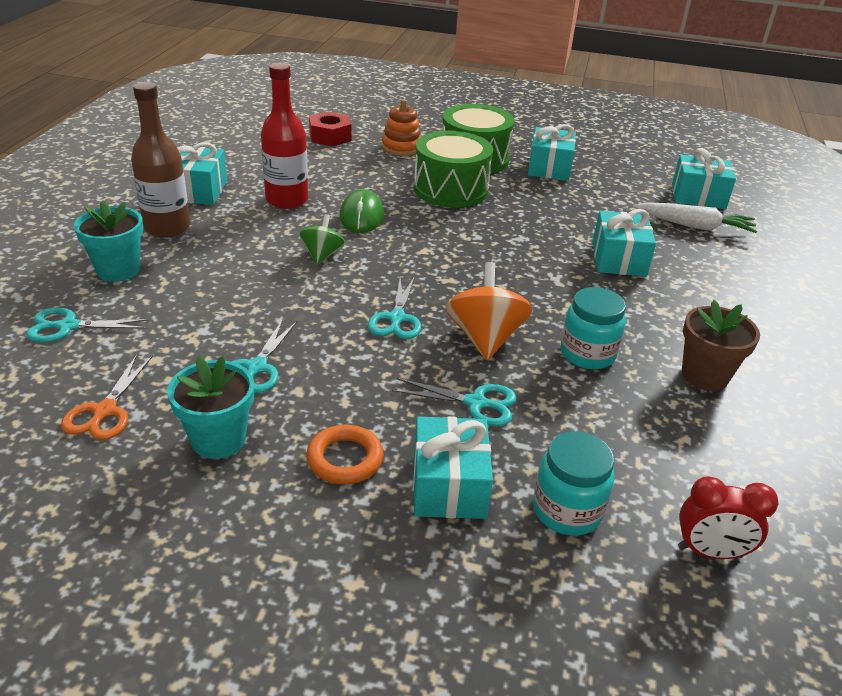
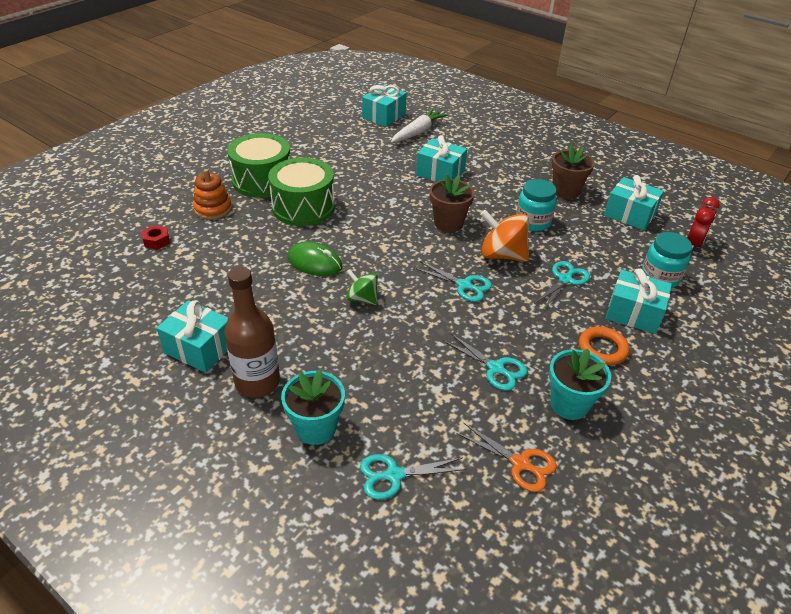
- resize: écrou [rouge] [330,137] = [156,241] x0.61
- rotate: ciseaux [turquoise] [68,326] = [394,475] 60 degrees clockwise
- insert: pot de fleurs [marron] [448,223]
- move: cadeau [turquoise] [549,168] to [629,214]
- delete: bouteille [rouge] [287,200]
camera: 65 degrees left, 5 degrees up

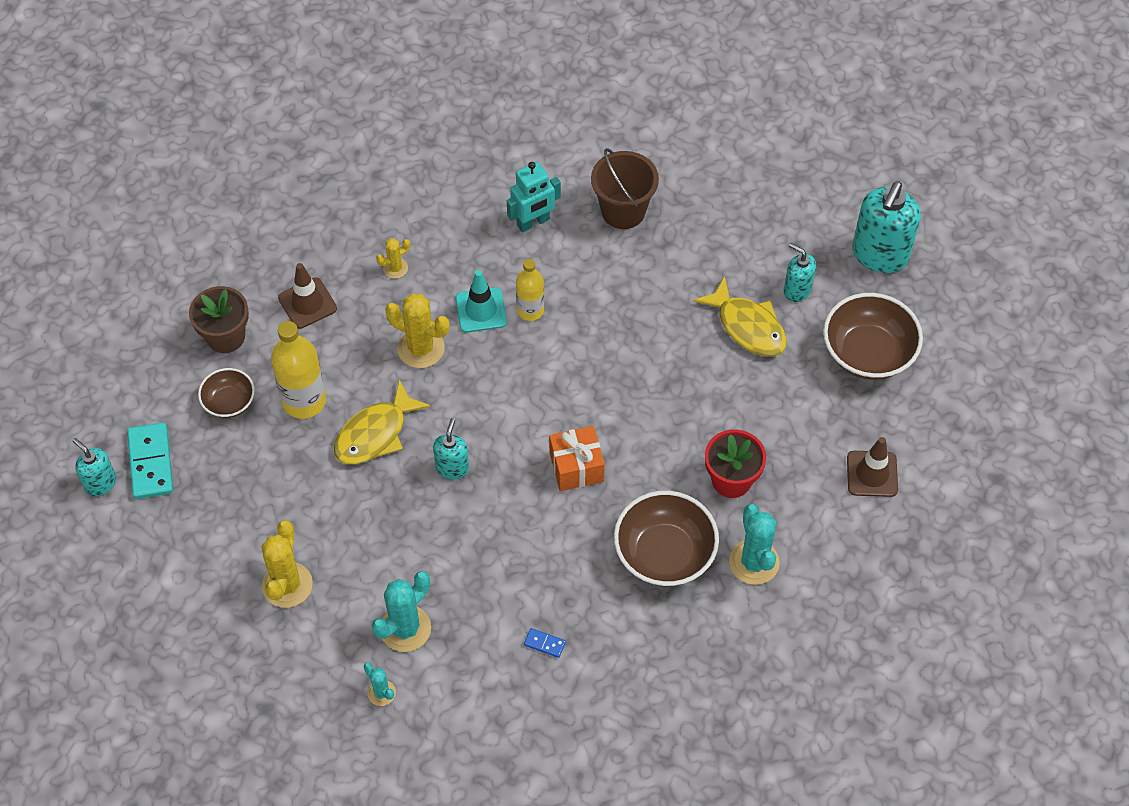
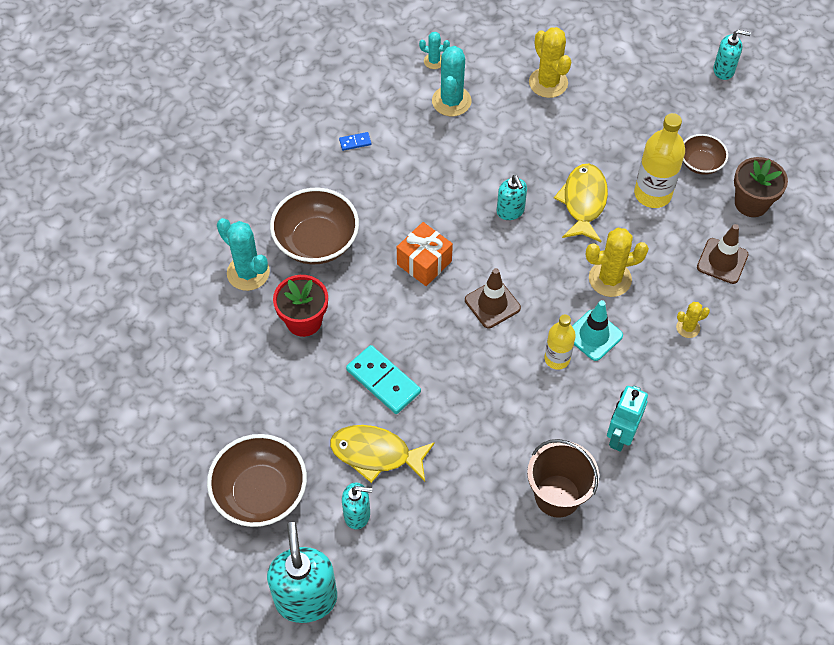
- move: domino [turquoise] [151,462] to [383,381]
- move: cône de chantier [marron] [872,474] to [492,304]
- rotate: cactus [jaune] [395,268] = [688,328] 45 degrees clockwise
camera: 145 degrees right, 0 degrees up

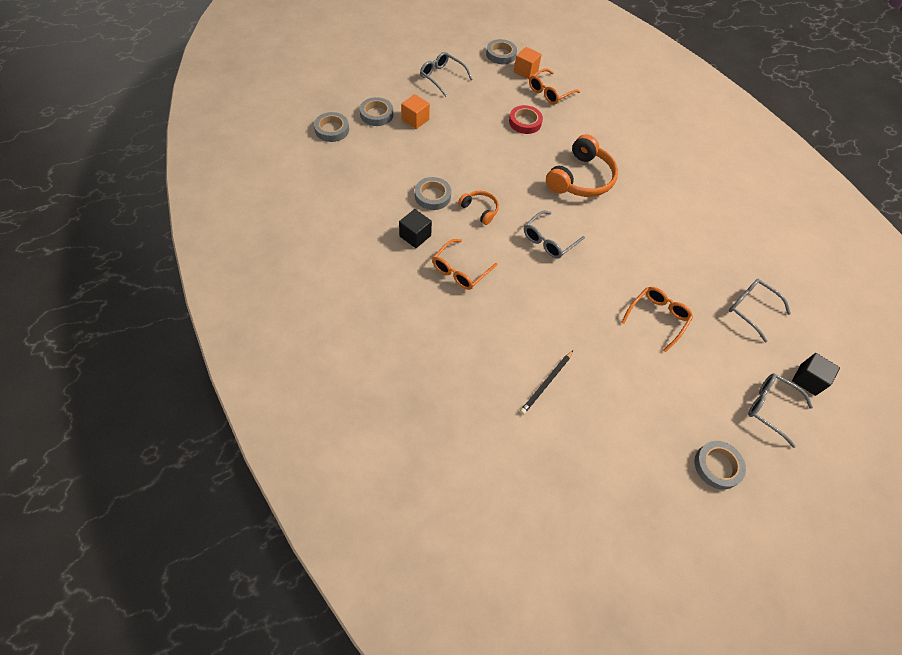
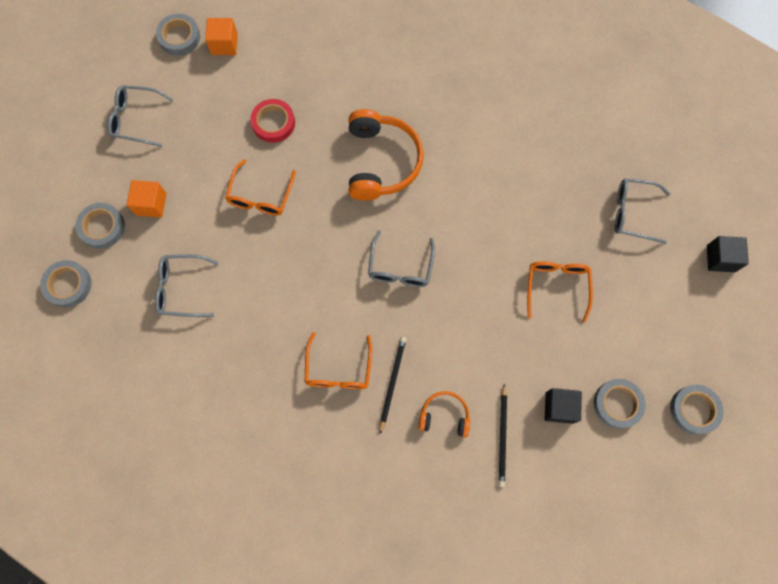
- move: lunettes [gris] [770,408] to [182,288]
- move: lunettes [orange] [549,92] to [260,196]
- insert: crayon [noir] [392,382]
- move: casque audio [orange] [480,210] to [444,415]
- move: cube [noir] [415,236] to [559,407]
- move: ruban adhésif [gris] [432,196] to [617,404]
camera: 30 degrees left, 15 degrees up

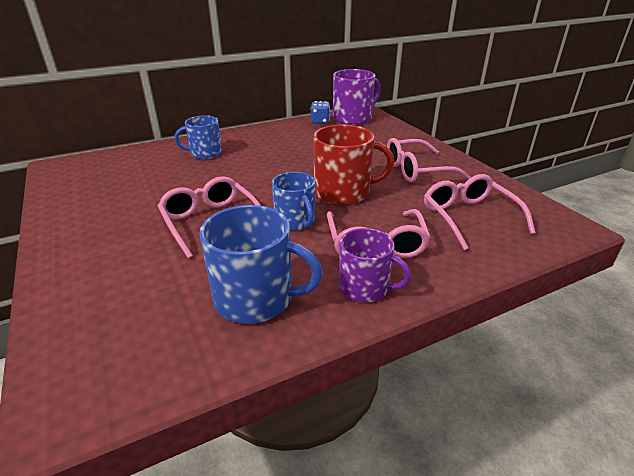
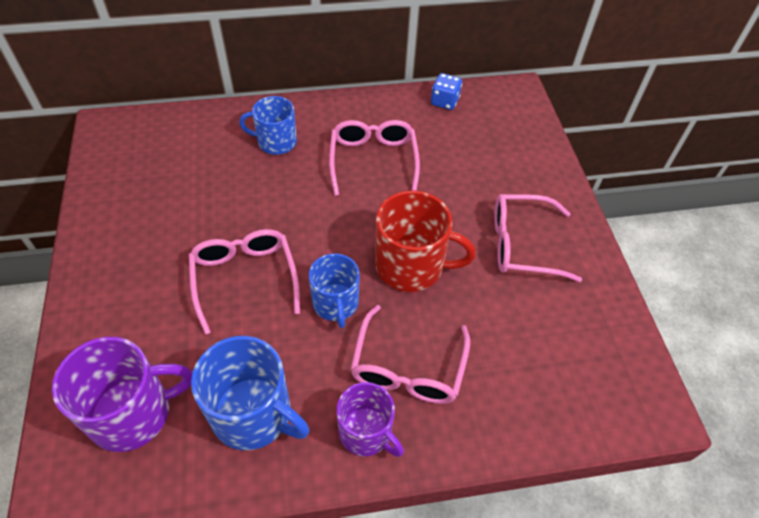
- move: tasse [violet] [353,118] to [132,413]
- move: lunettes [rose] [469,217] to [373,161]
camera: 15 degrees right, 20 degrees up

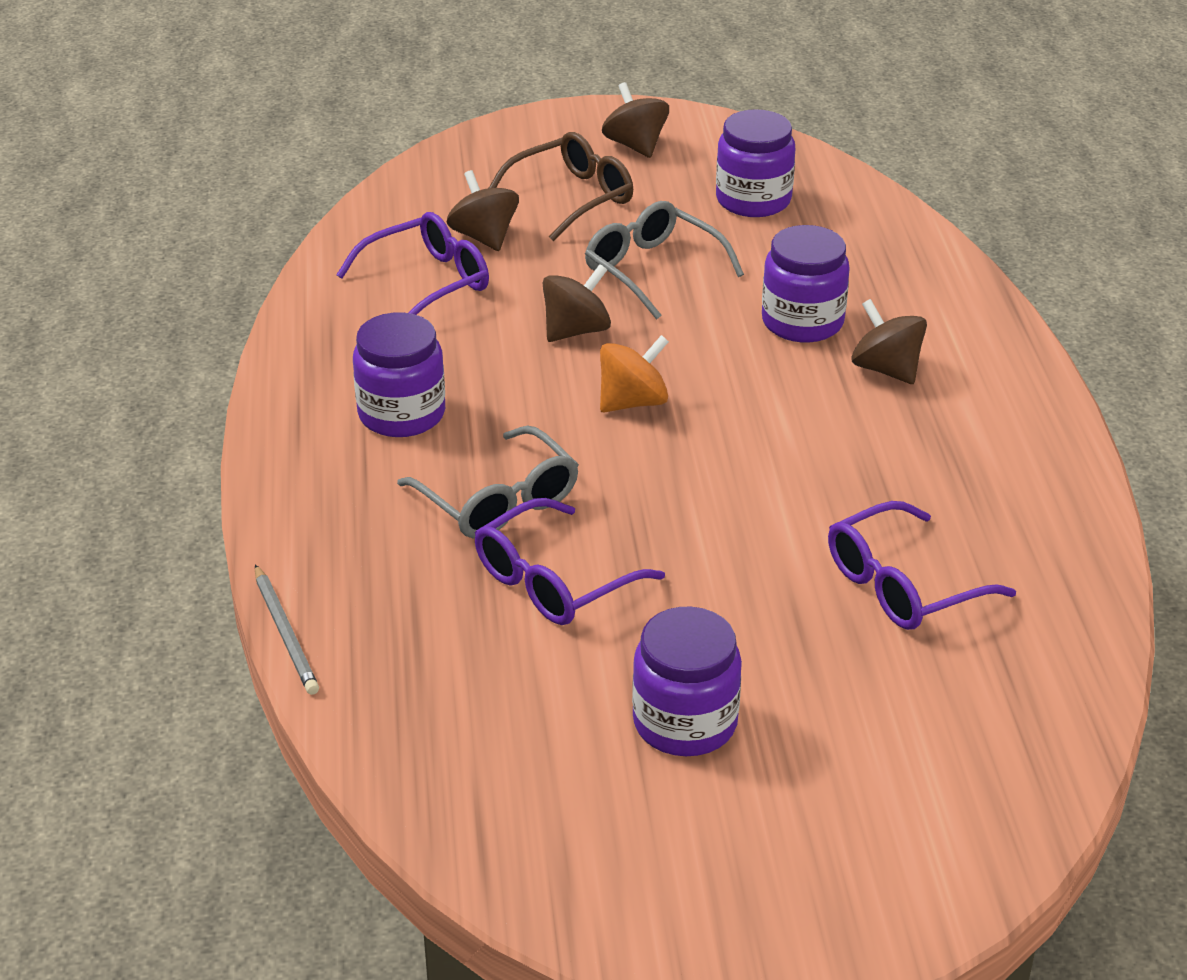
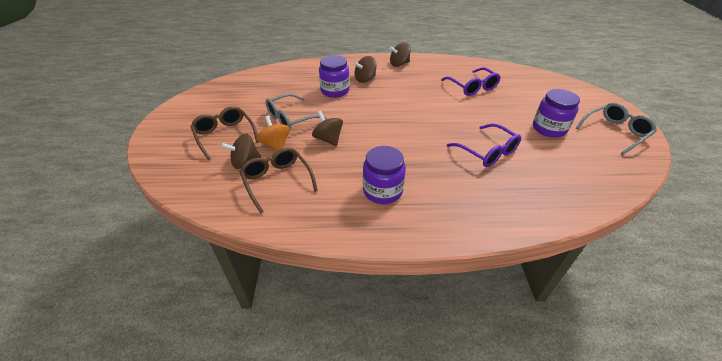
- recolor: lunettes [violet] [427,282] to lunettes [marron] [277,181]
- move: toupie [orange] [633,402] to [275,145]
- move: toupie [marron] [635,145] to [399,64]
- move: lunettes [gris] [498,501] to [615,132]
- delete: crayon [gris] [285,633]
- delete: bocal [violet] [753,200]
camera: 85 degrees left, 5 degrees up

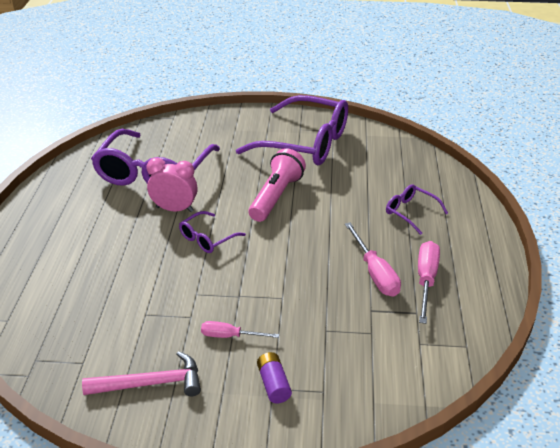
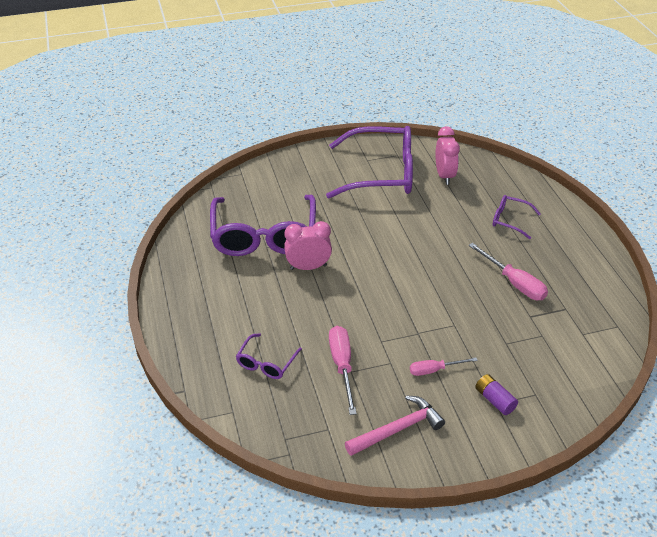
- move: lunettes [violet] [207,238] to [266,363]
- move: tournevis [rose] [426,280] to [342,366]
- insert: réveil [rose] [444,176]
- delete: lampe de poche [rose] [276,196]
camera: 20 degrees left, 5 degrees up

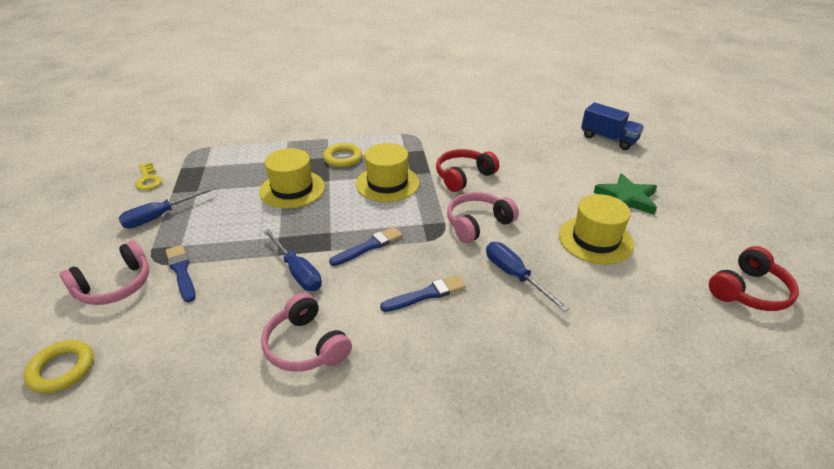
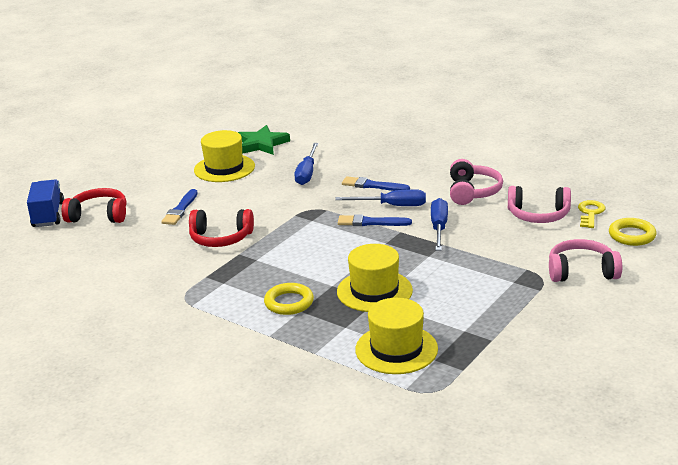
- move: casque audio [rouge] [749,291] to [99,215]
- move: pinceau [bleu] [181,271] to [180,209]
- move: étoile [vert] [626,198] to [261,144]
- move: tournevis [bleu] [160,216] to [392,206]
- move: chapeau [jaune] [387,183] to [396,349]
- move: casque audio [rose] [477,224] to [538,215]
- move: clé [jaune] [148,179] to [590,213]
camera: 135 degrees left, 10 degrees down

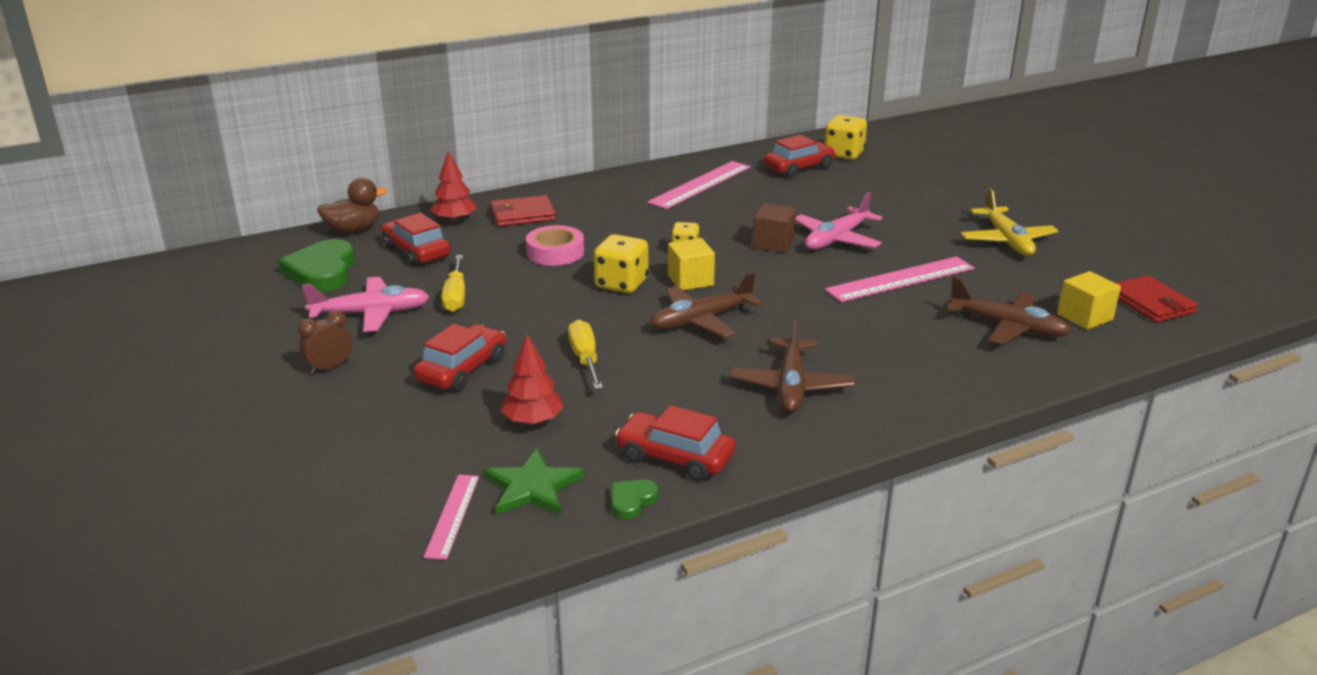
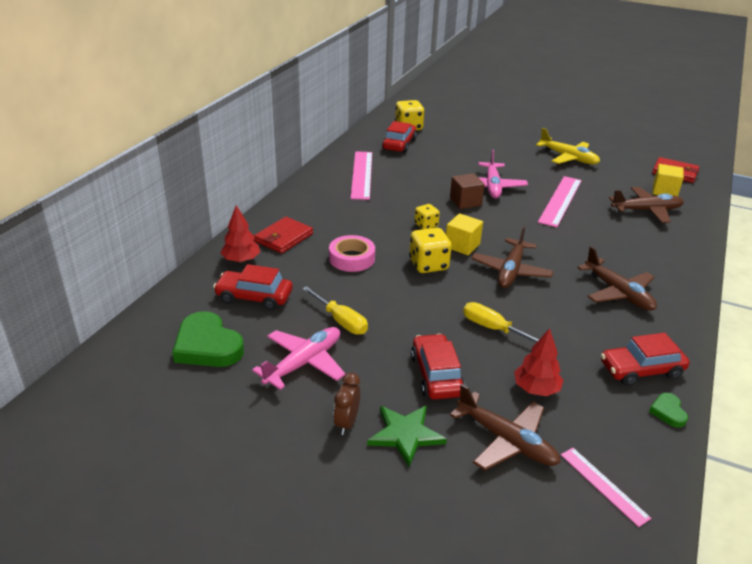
- move: étoile [vert] [532,487] to [405,434]
- insert: avion [marron] [506,441]
- delete: canard [marron] [353,230]
camera: 40 degrees left, 5 degrees up

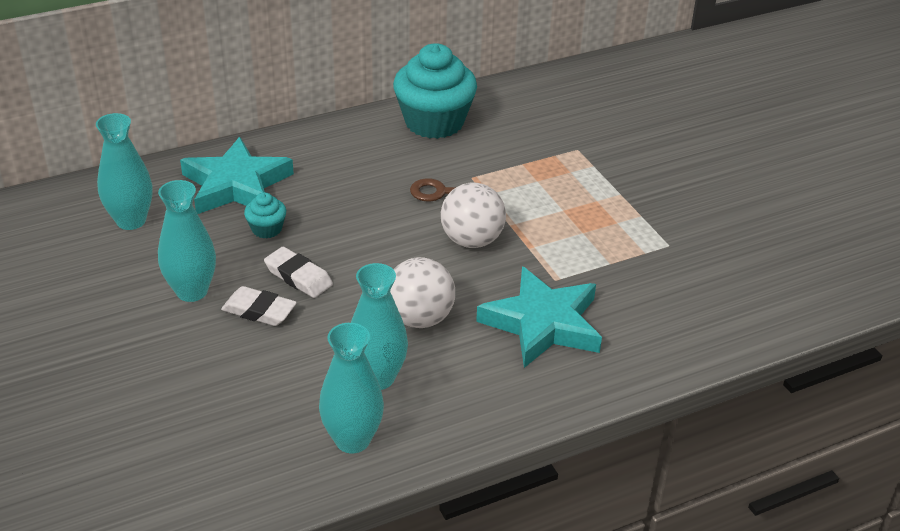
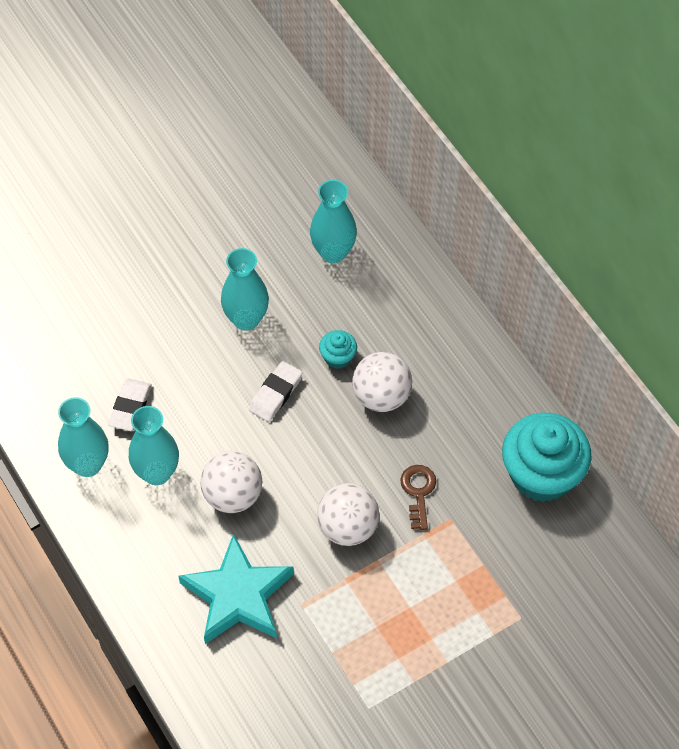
- move: gomme [blanc] [259,311] to [130,407]
- insert: balle [blanc] [381,396]
- delete: étoile [turquoise] [236,185]
camera: 85 degrees right, 20 degrees up

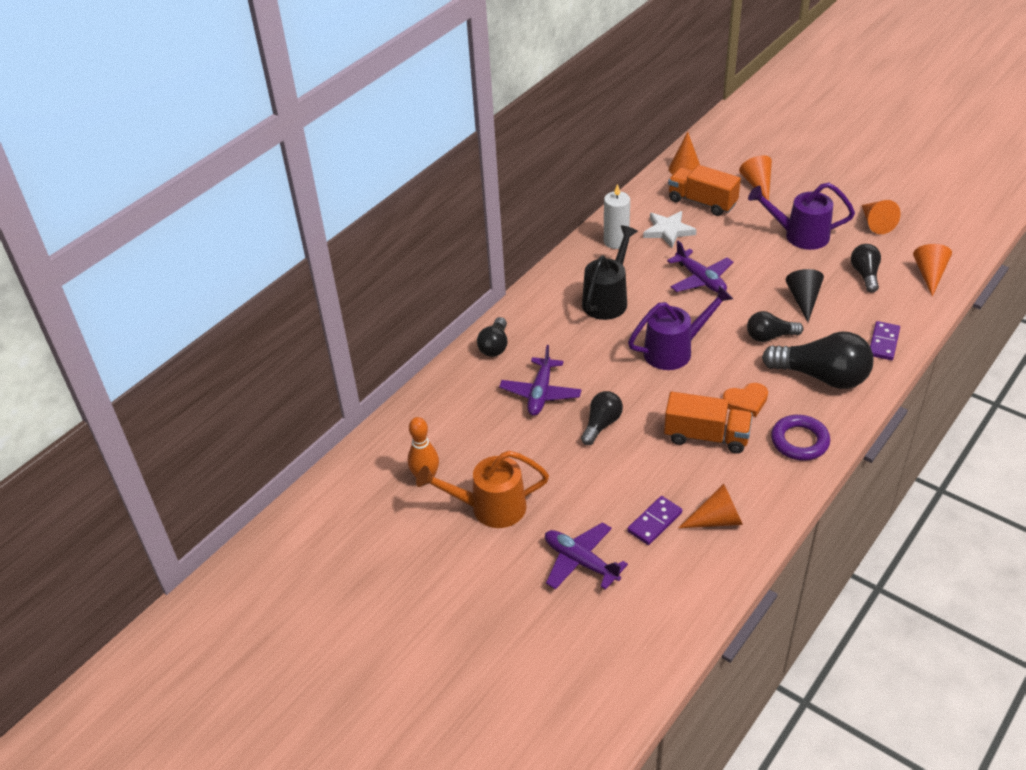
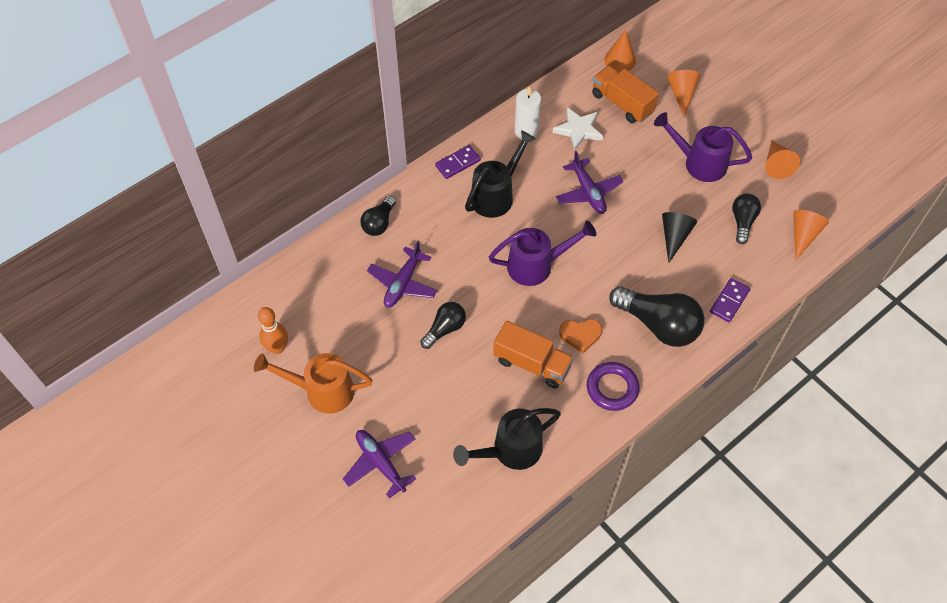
- move: domino [violet] [654,522] to [457,163]
- replace: cône [orange] [717,520] to arrosoir [noir] [510,450]
- delete: ampoule [noir] [770,336]
camera: 10 degrees right, 15 degrees up

